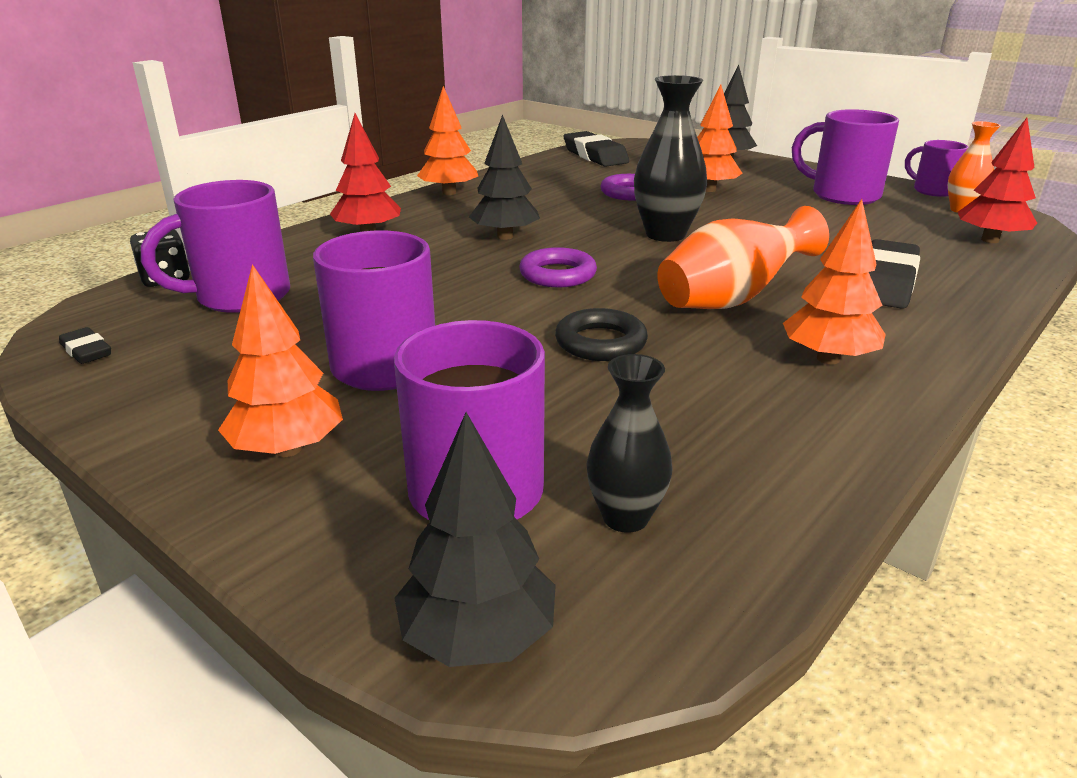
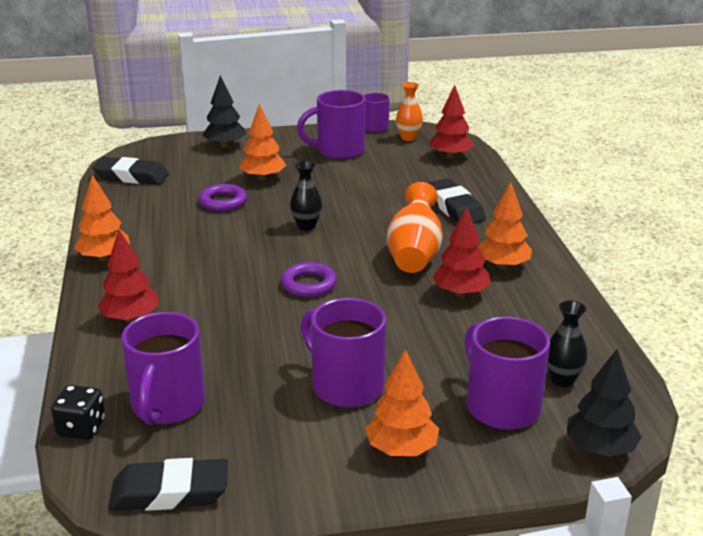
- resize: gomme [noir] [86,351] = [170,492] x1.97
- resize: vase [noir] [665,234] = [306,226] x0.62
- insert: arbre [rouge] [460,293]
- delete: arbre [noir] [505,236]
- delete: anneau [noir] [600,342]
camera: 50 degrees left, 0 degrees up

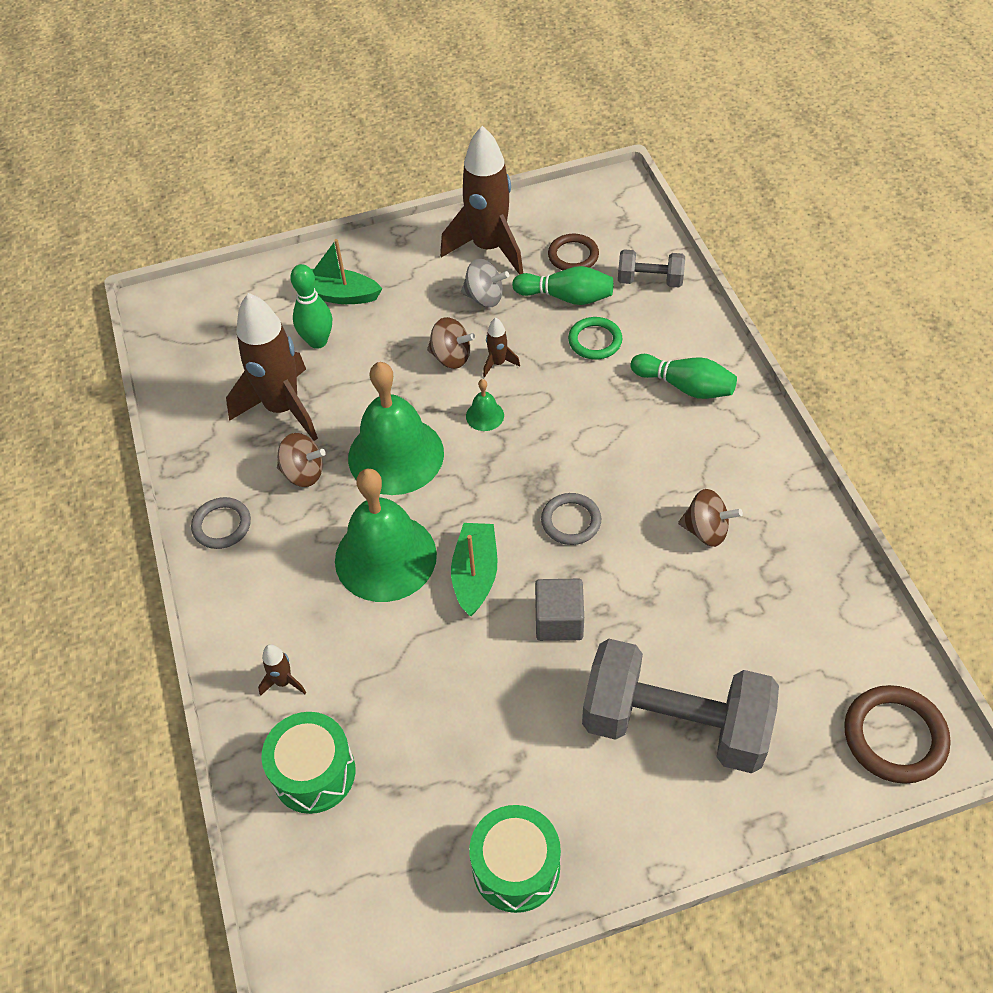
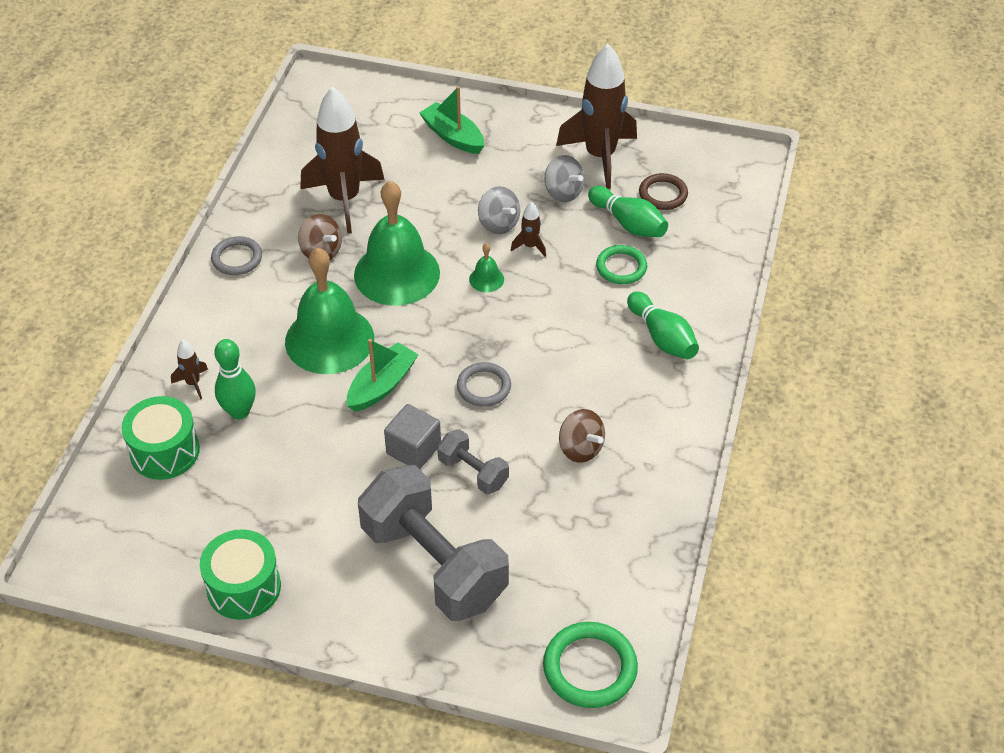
- move: quille [vert] [318,341] to [239,411]
- move: haltère [gris] [650,280] to [473,472]
- recolor: toupie [marron] [451,357] to toupie [gris] [498,224]
- recolor: anneau [marron] [894,736] to anneau [vert] [590,668]
camera: 30 degrees right, 5 degrees down

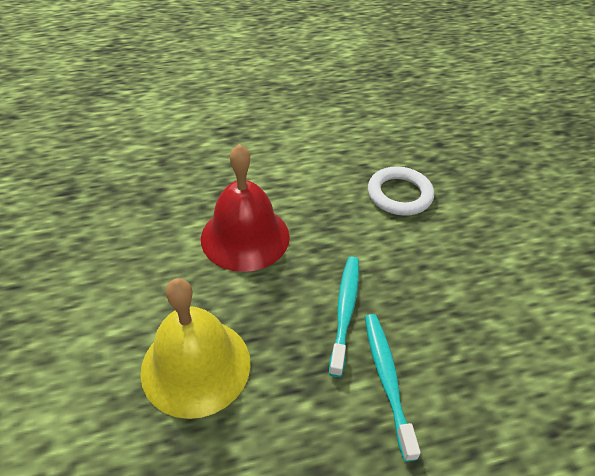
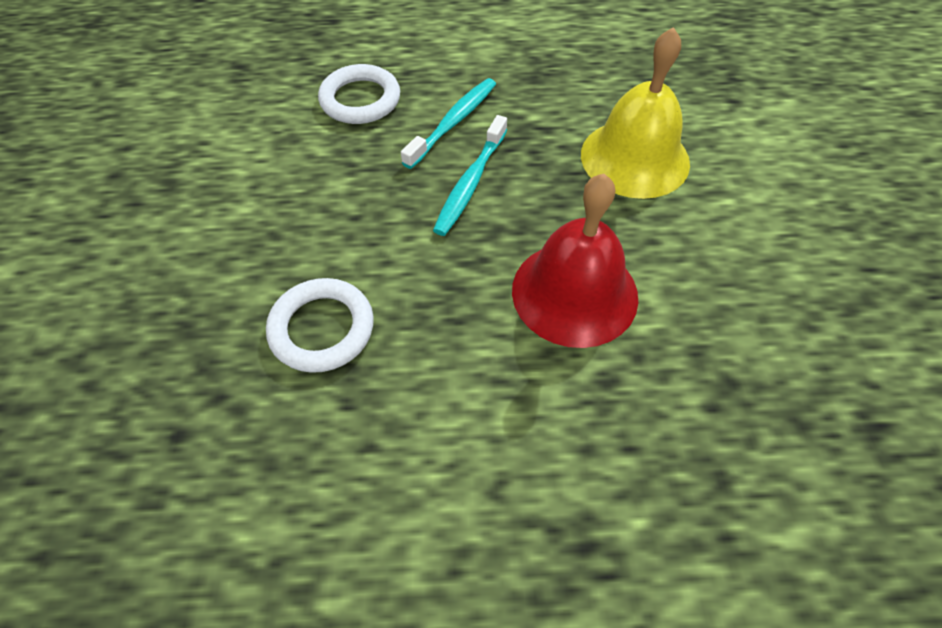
- insert: anneau [blanc] [360,100]
- rotate: brosse à dents [turquoise] [387,379] = [453,122] 150 degrees counterclockwise
camera: 165 degrees left, 10 degrees up

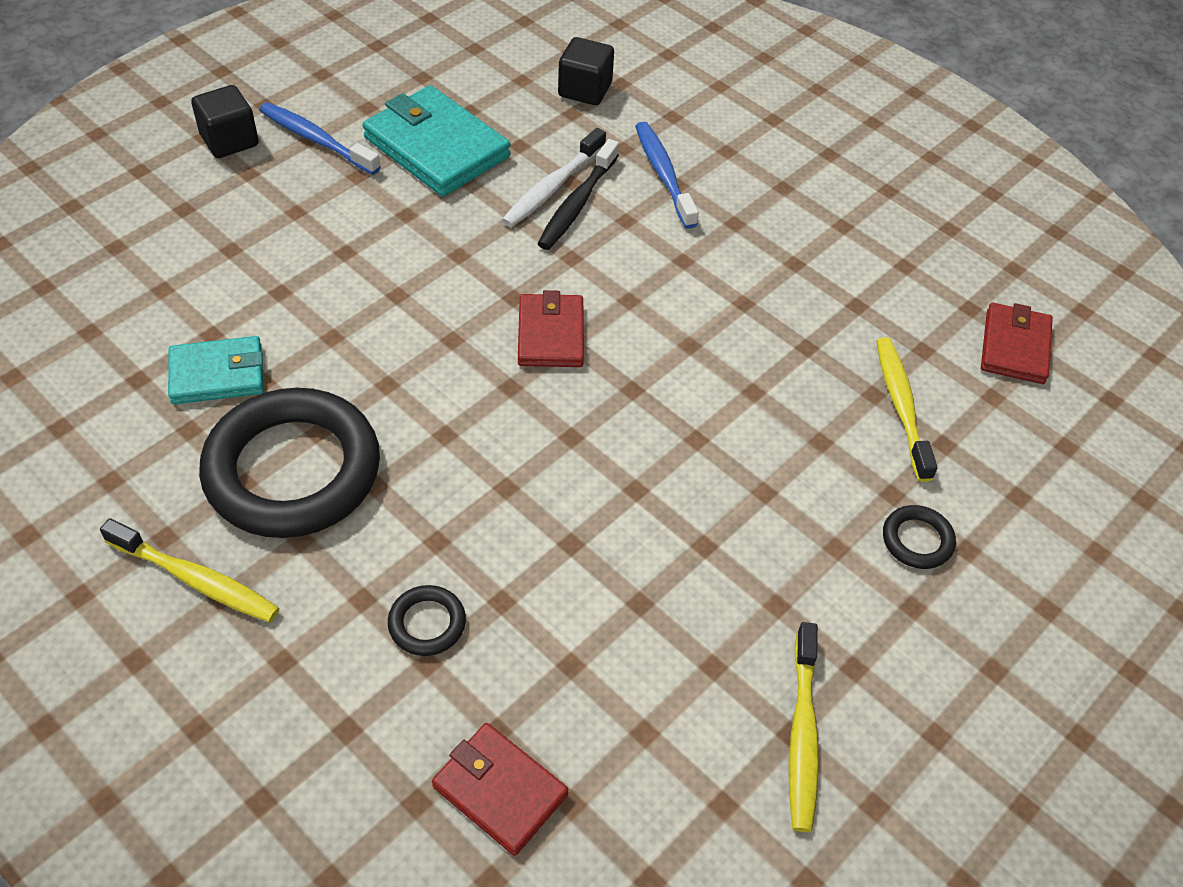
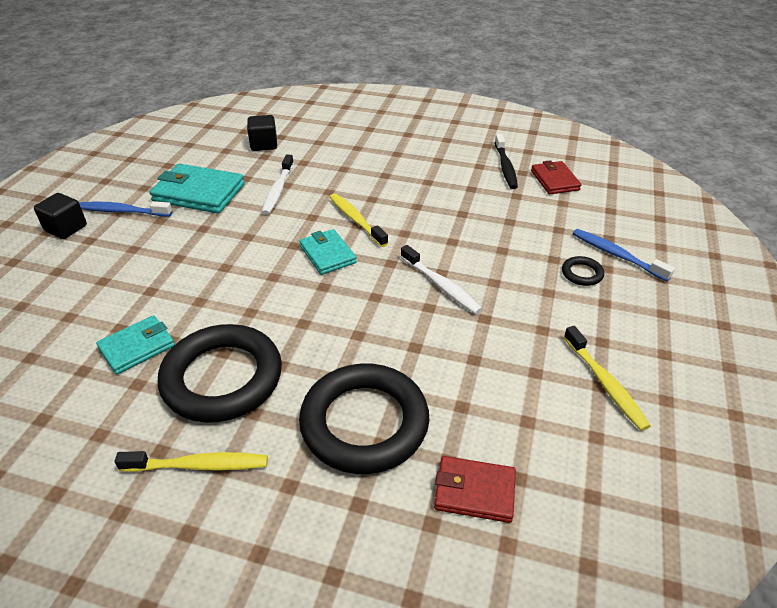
- recolor: portefeuille [rouge] [550,334] to portefeuille [turquoise] [327,254]
- resize: anneau [noir] [427,623] = [364,423] x2.45
- move: brosse à dents [jaune] [901,406] to [356,220]
- insert: brosse à dents [blanc] [441,285]
- move: brosse à dents [noir] [577,204] to [505,167]
- move: brosse à dents [bleu] [663,174] to [616,255]
camera: 25 degrees left, 10 degrees down

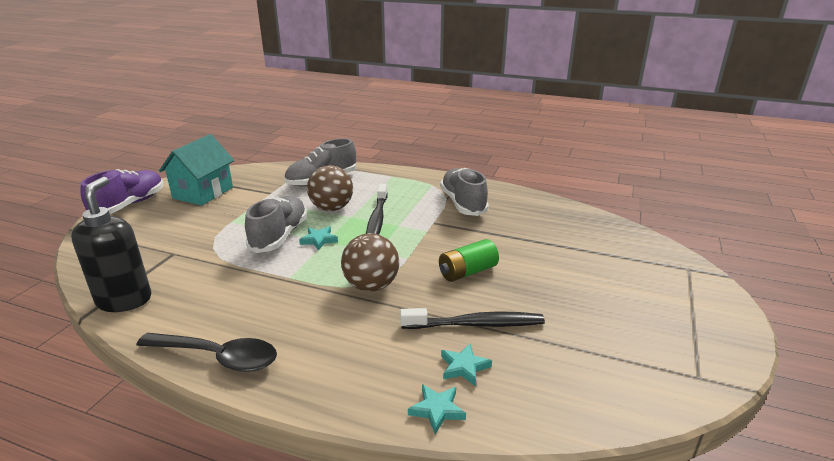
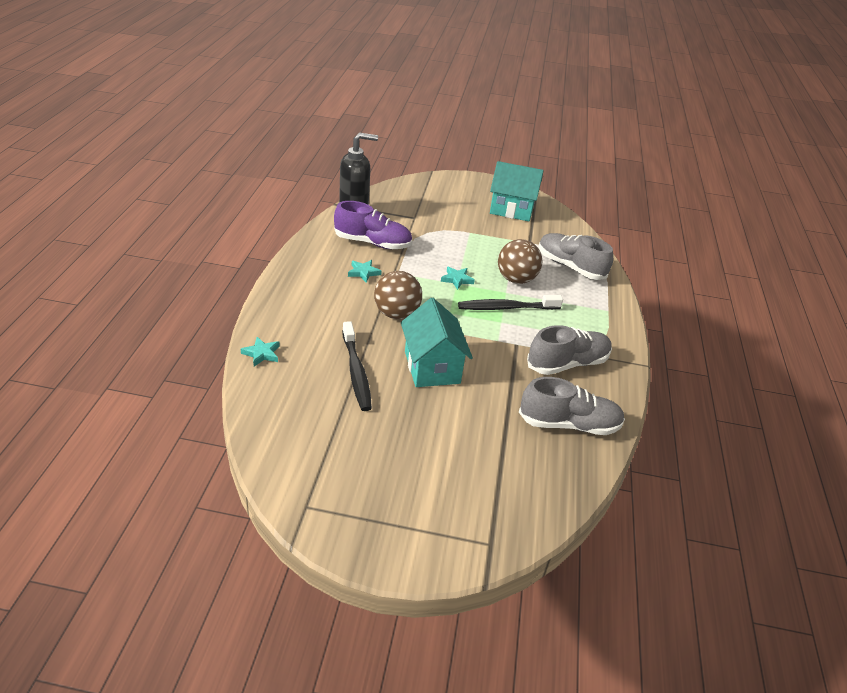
- move: chaussure [violet] [129,205] to [373,243]
- move: étoile [turquoise] [464,367] to [363,272]
- replace: pile [vert] [467,272] to maison [turquoise] [432,367]
- move: chaussure [gris] [279,236] to [569,424]
- delete: cuillère [noir] [217,357]
camera: 75 degrees right, 10 degrees up

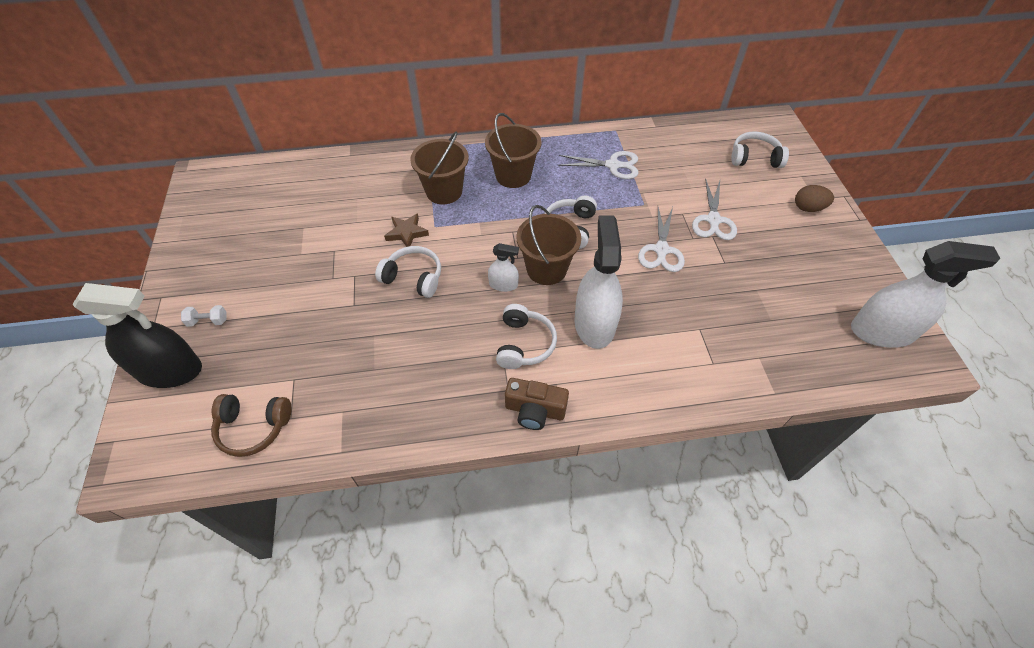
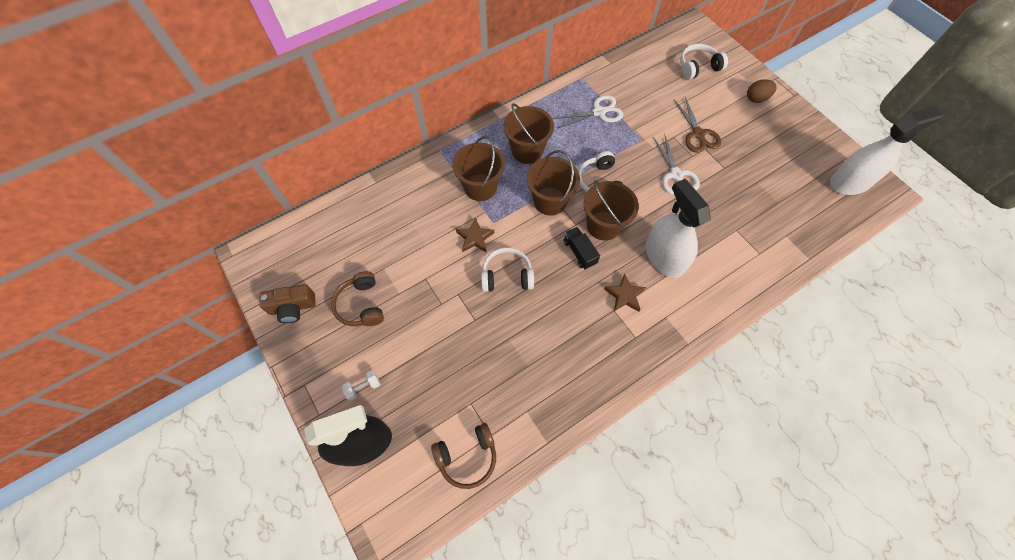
- move: appareil photo [marron] [535,410] to [293,307]
- insert: casque audio [marron] [361,305]
- insert: seau [marron] [550,201]
- replace: vaporisateur [blanc] [503,284] to camion [noir] [579,252]
- replace: casque audio [blanc] [524,344] to étoile [marron] [624,295]
- recolor: ciseaux [blanc] [713,220] to ciseaux [marron] [698,134]
camera: 25 degrees left, 10 degrees up

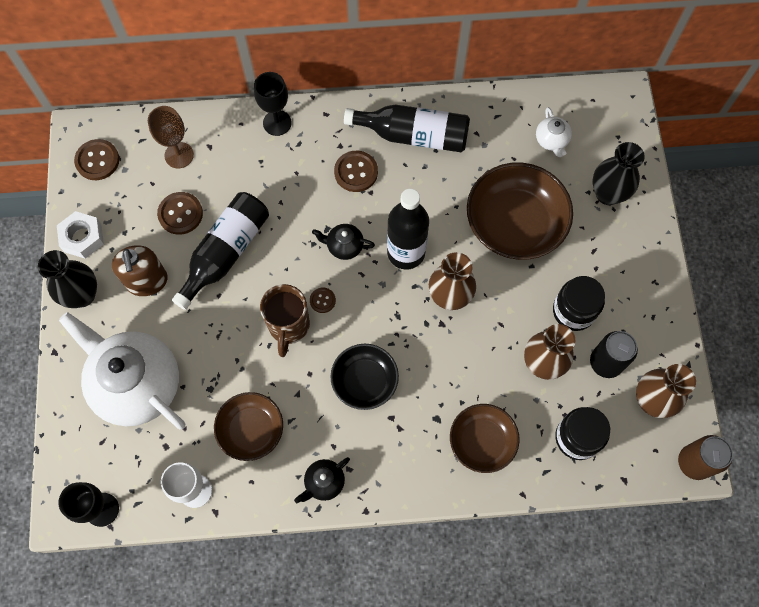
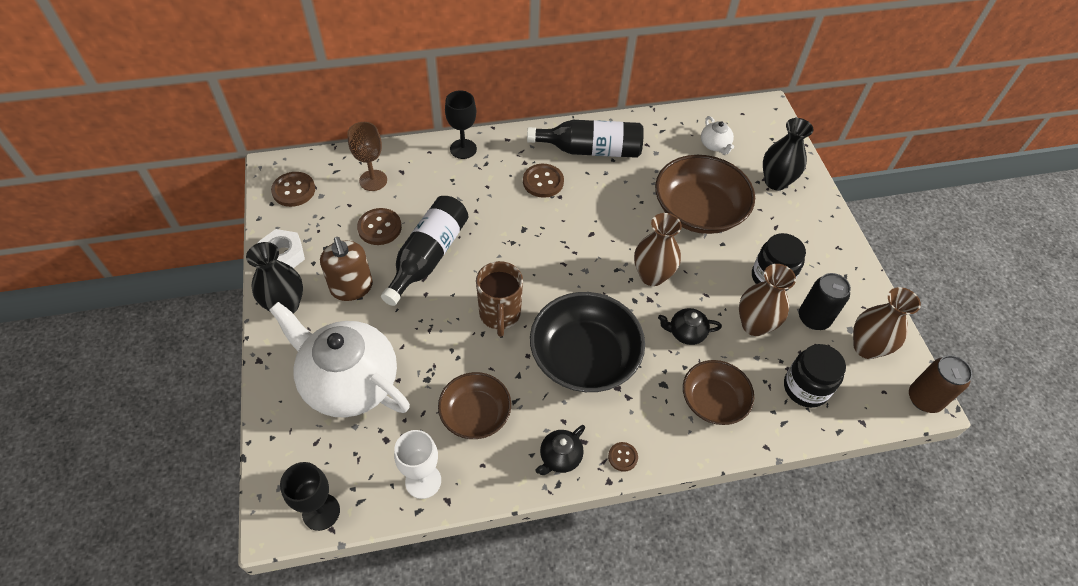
- resize: bol [noir] [364,381] = [584,357] x1.64
- move: bouton [marron] [322,300] to [622,457]
- move: théière [noir] [344,246] to [686,333]
- delete: bouteille [noir] [406,253]
camera: 10 degrees left, 15 degrees down

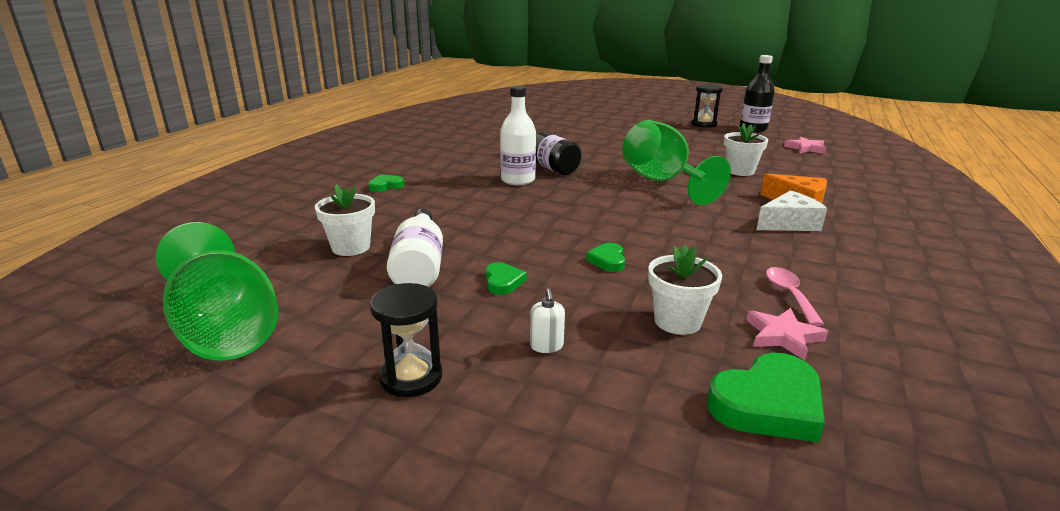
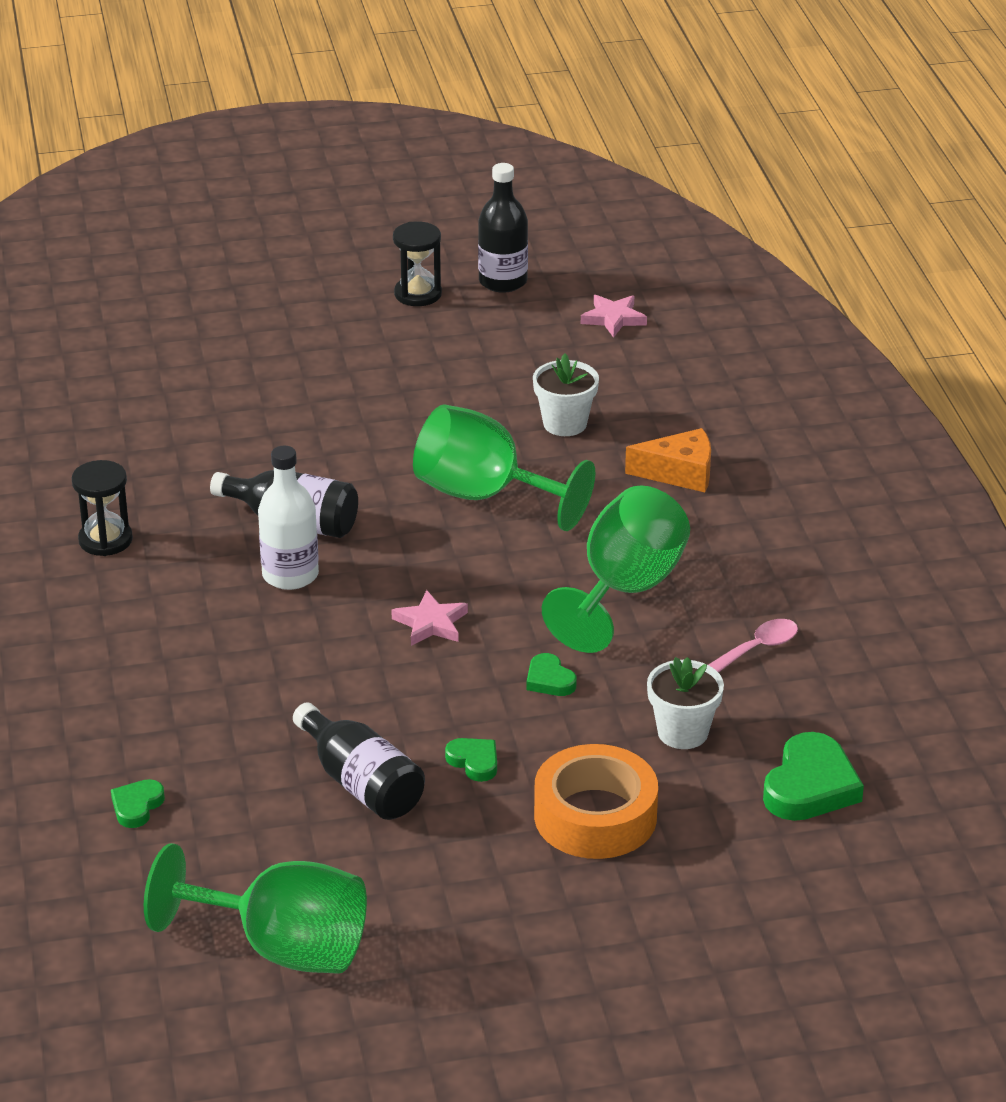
- move: sablier [noir] [411,377] to [105,540]
- move: cœur [vert] [385,186] to [137,806]
- recolor: bouteille [blanc] [419,266] to bouteille [noir] [361,783]
- move: étoile [rose] [783,336] to [431,623]
- replace: distributeur de savon [blanc] [546,346] to ruban adhésif [orange] [595,816]
- insert: verre à pied [vert] [624,591]
- rotate: cuillère [rose] [789,295] = [758,648] 90 degrees clockwise
- delete: pot de fleurs [blanc] [351,247]
- delete: fromage [blanc] [789,224]
camera: 35 degrees left, 10 degrees up

